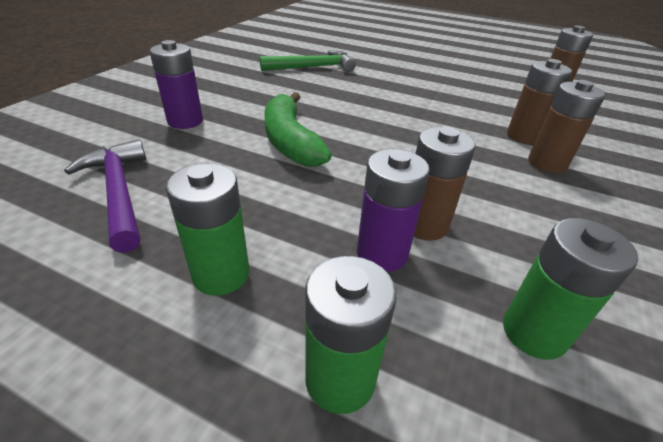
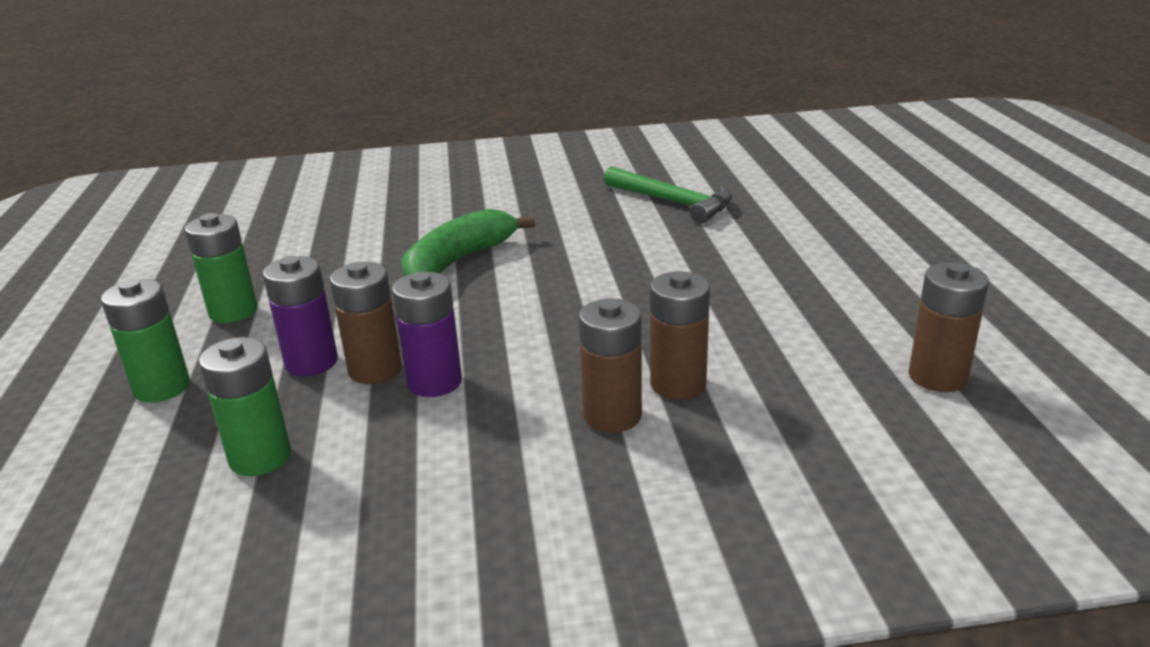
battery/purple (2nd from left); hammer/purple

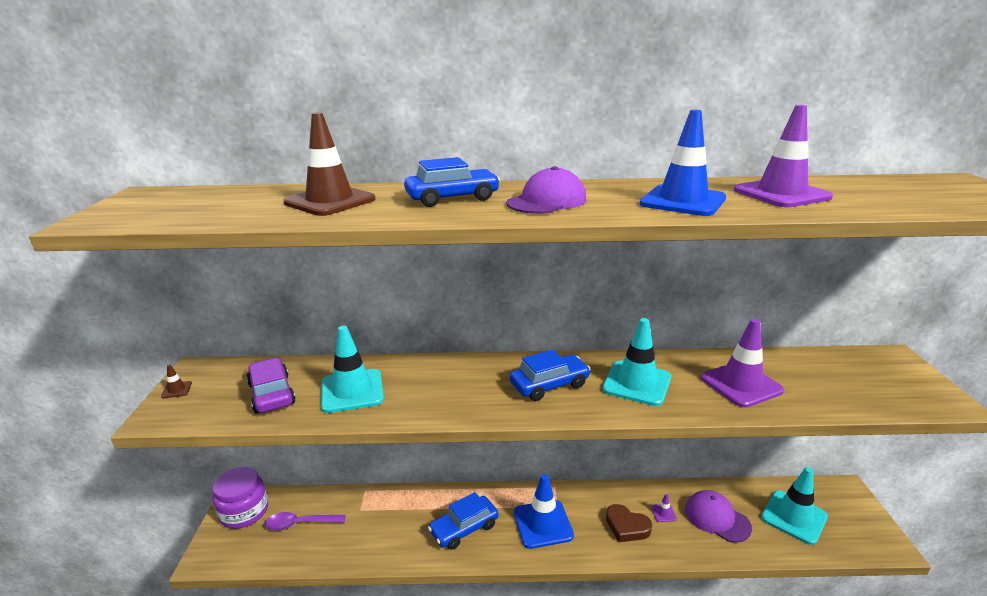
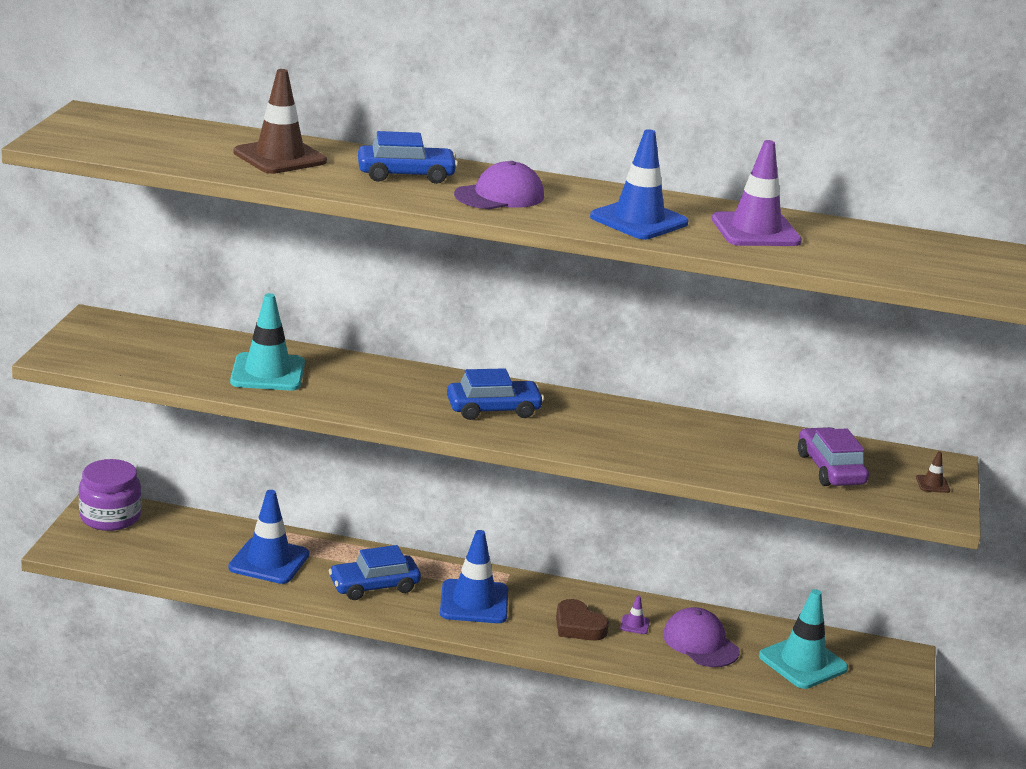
traffic cone/turquoise (2nd from left in the first image); traffic cone/purple (2nd from left in the first image); car/purple; traffic cone/brown (2nd from left); spoon/purple; traffic cone/blue (1st from left)

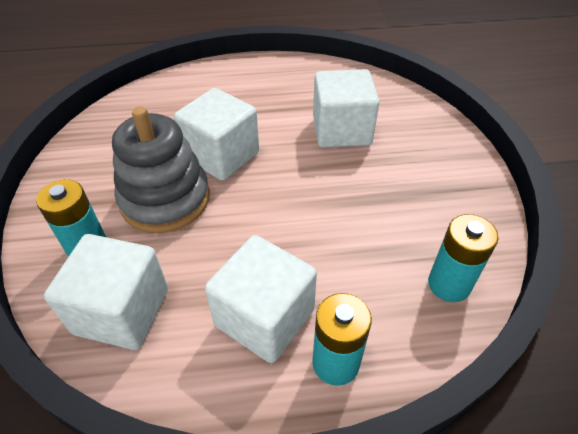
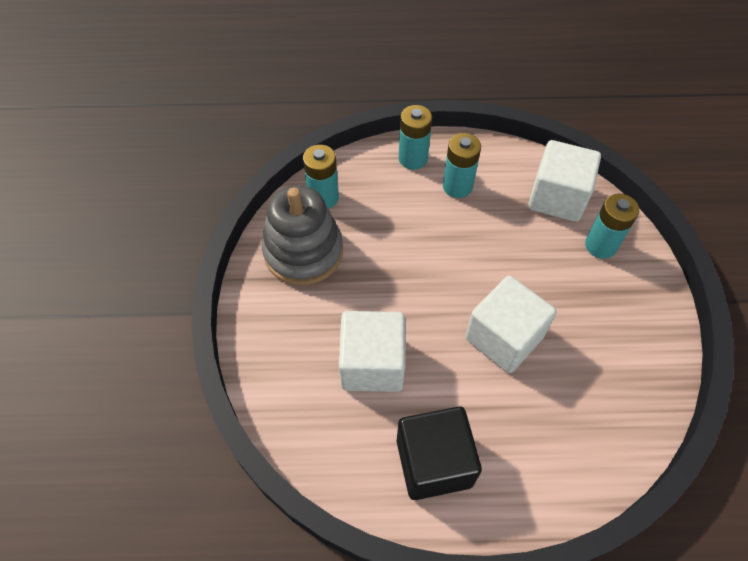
stacking toy/grey; battery/turquoise (3rd from left); cube/black

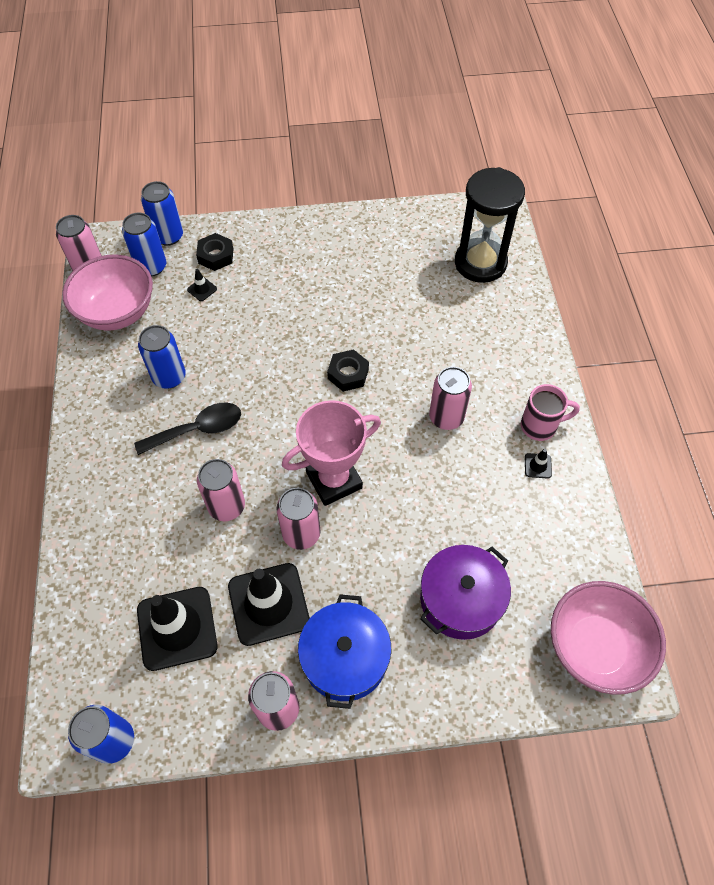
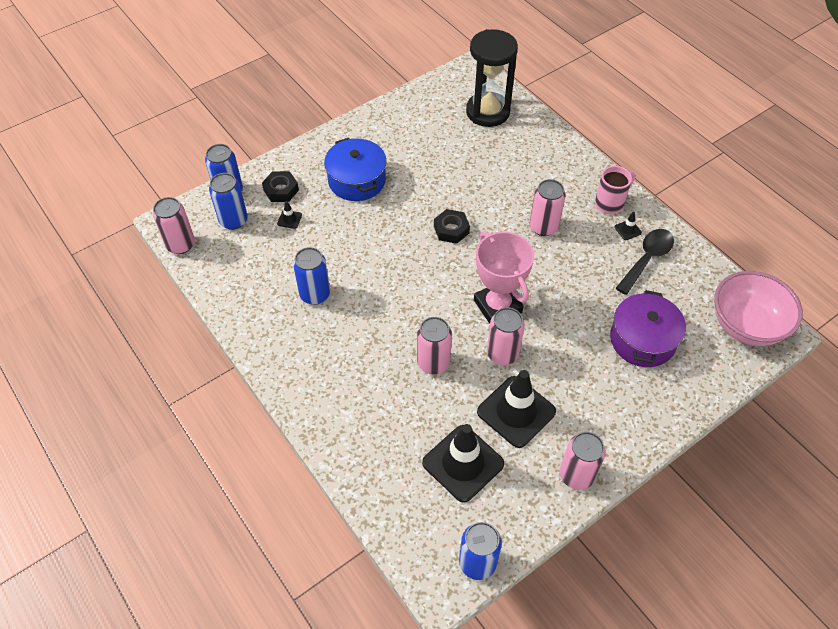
bowl/pink (1st from left in the first image); trophy/pink; spoon/black; pot/blue

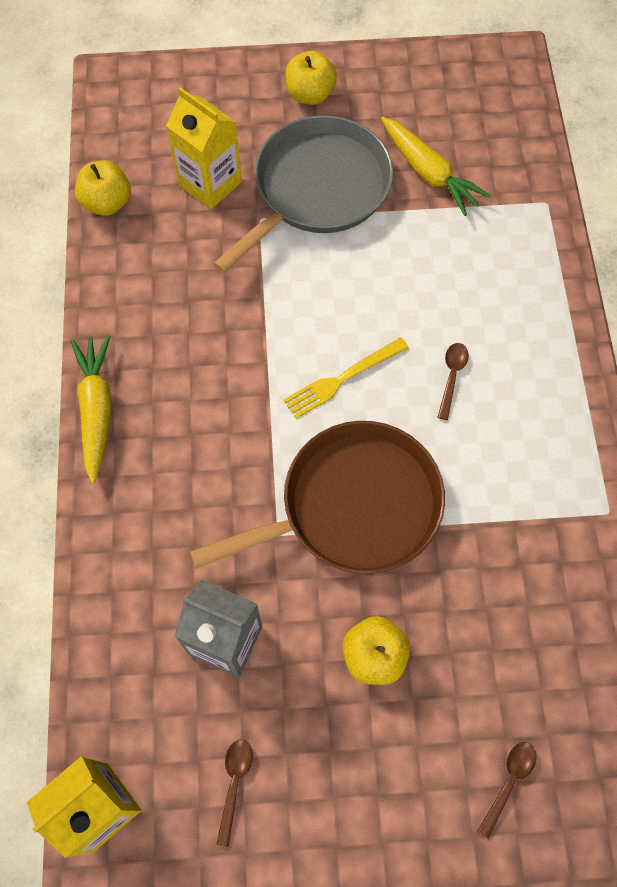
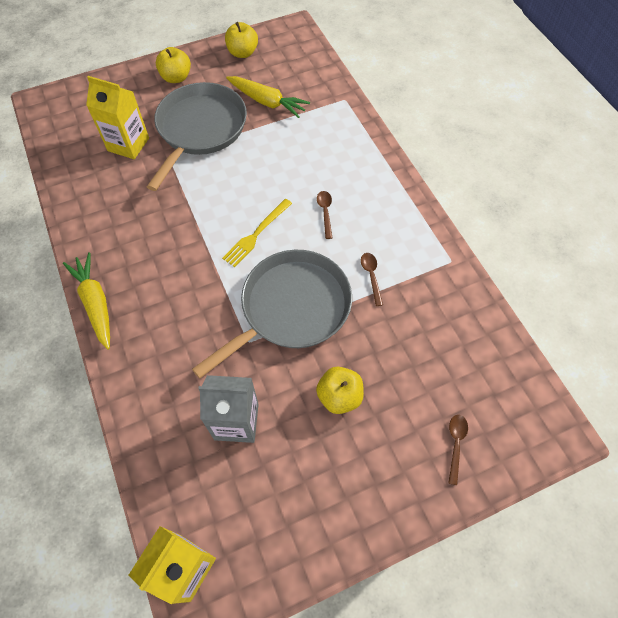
apple/yellow (2nd from left); pan/grey (2nd from left); spoon/brown (2nd from left)

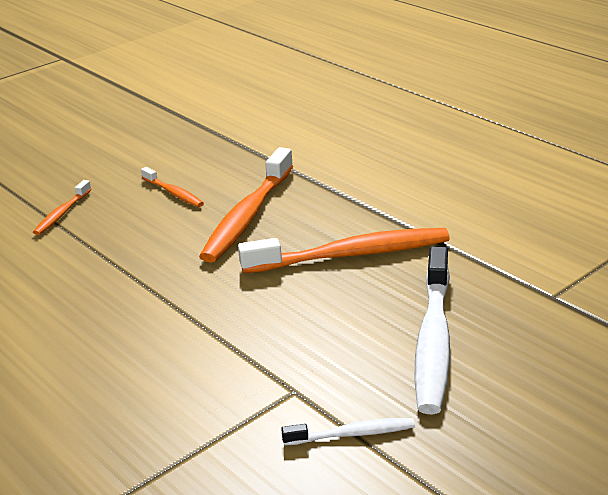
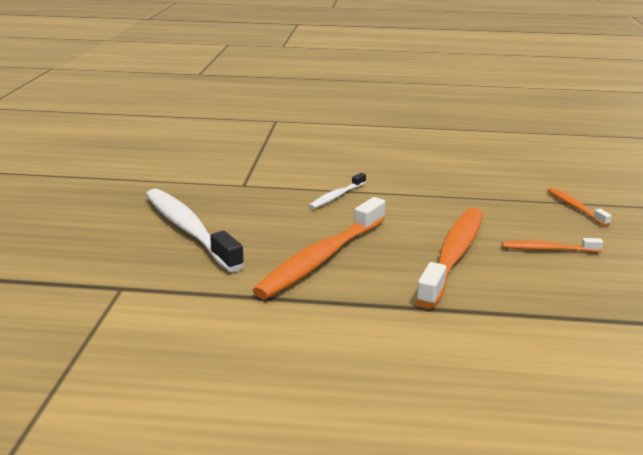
toothbrush/orange (2nd from left); toothbrush/white (2nd from left)

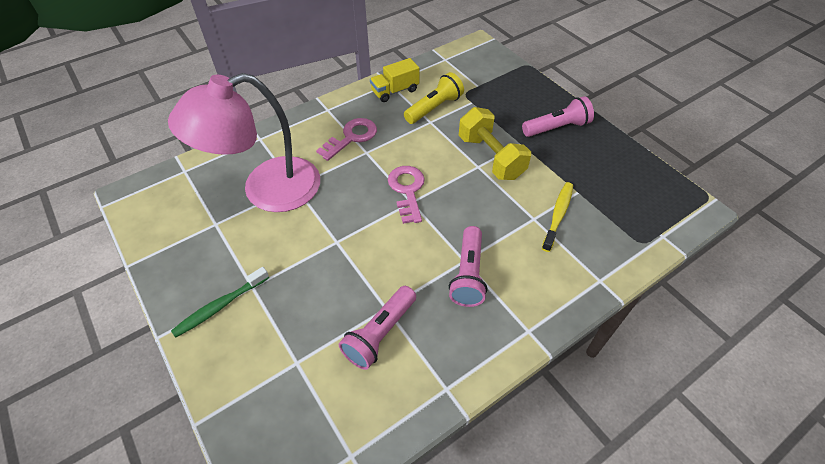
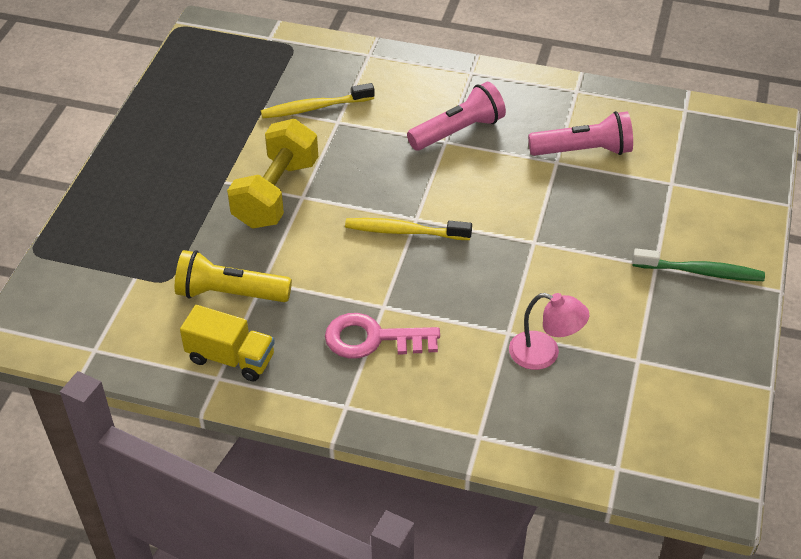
lamp/pink; flashlight/pink (3rd from left in the first image); toothbrush/yellow (2nd from left)

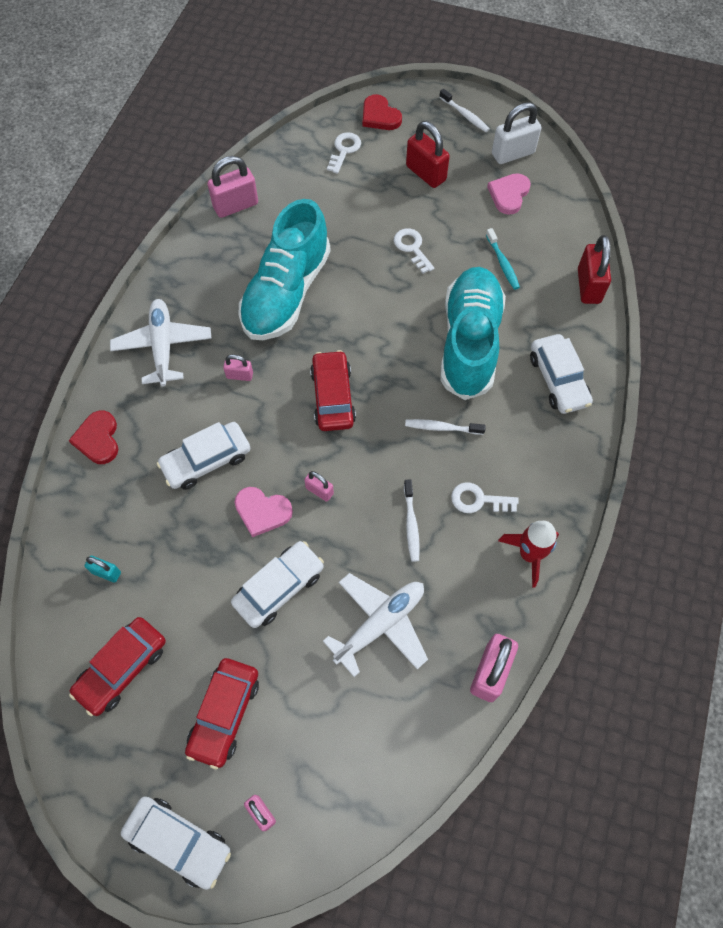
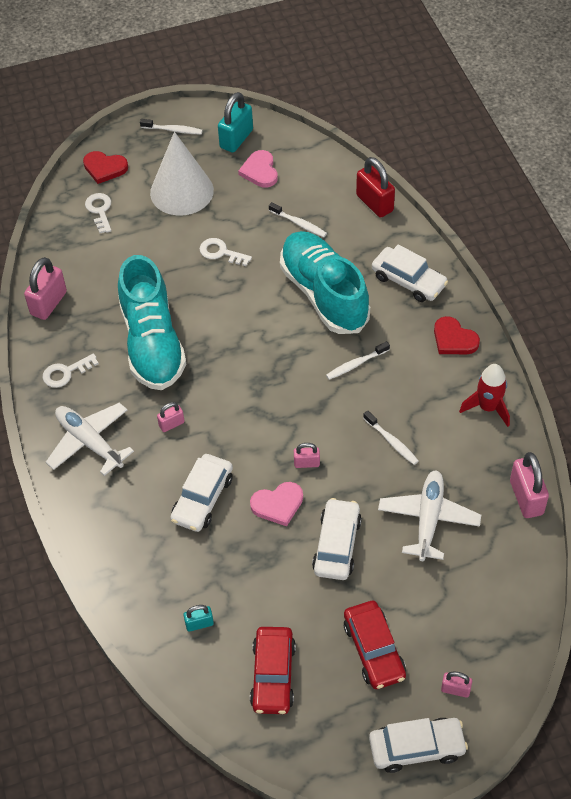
padlock/turquoise (2nd from left); cone/white; toothbrush/white (2nd from left); car/red (3rd from left in the first image); heart/red (2nd from left); key/white (1st from left)

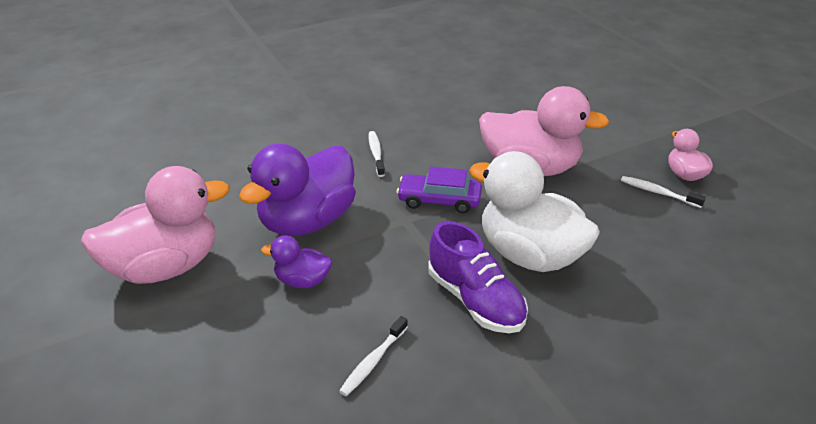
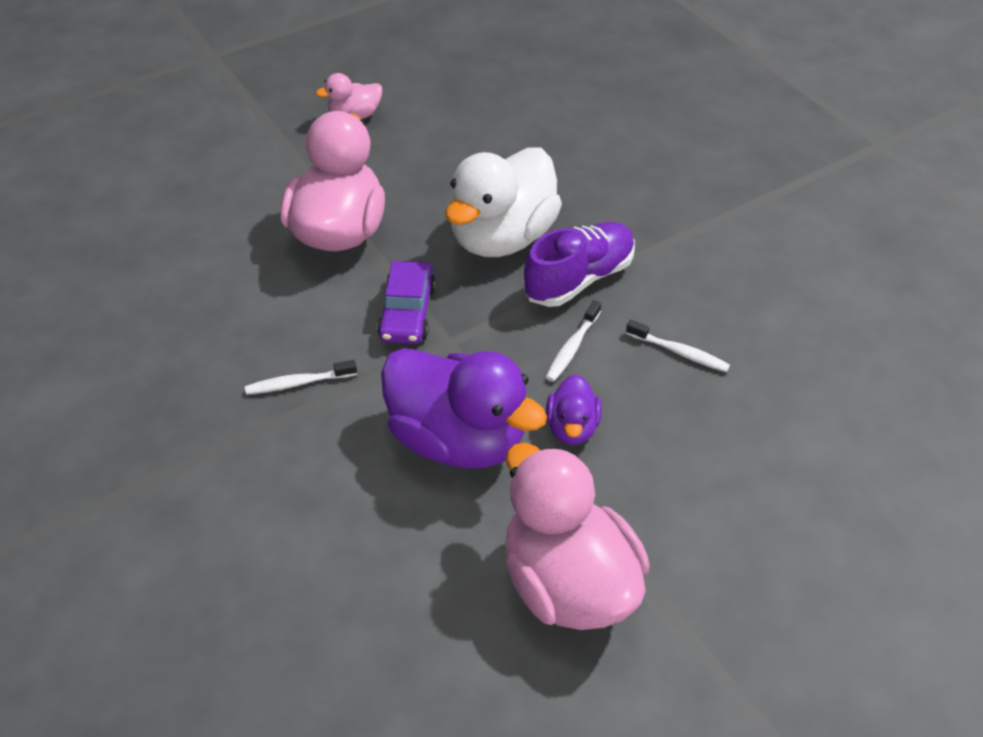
toothbrush/white (2nd from left)

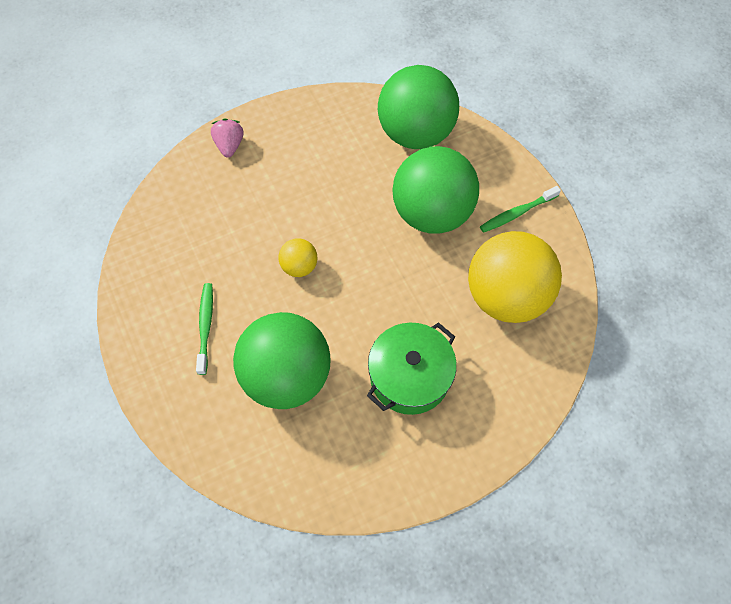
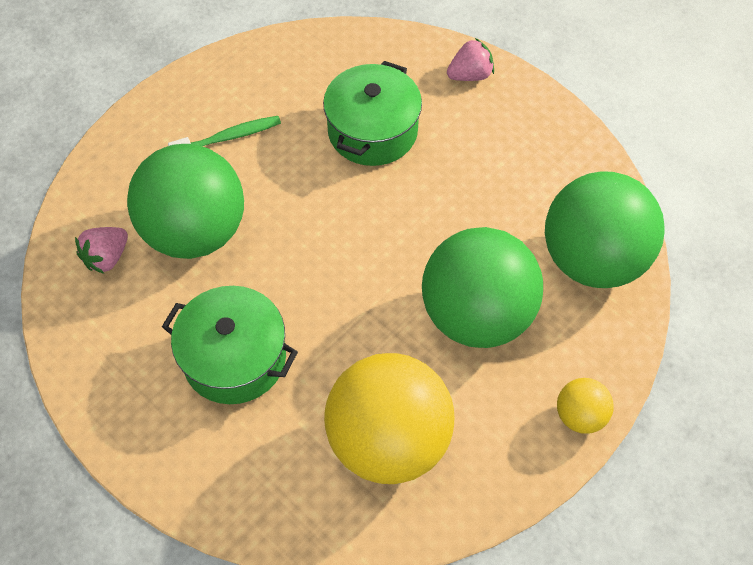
toothbrush/green (2nd from left in the first image); ball/yellow (2nd from left); pot/green (2nd from left); strawberry/pink (1st from left)

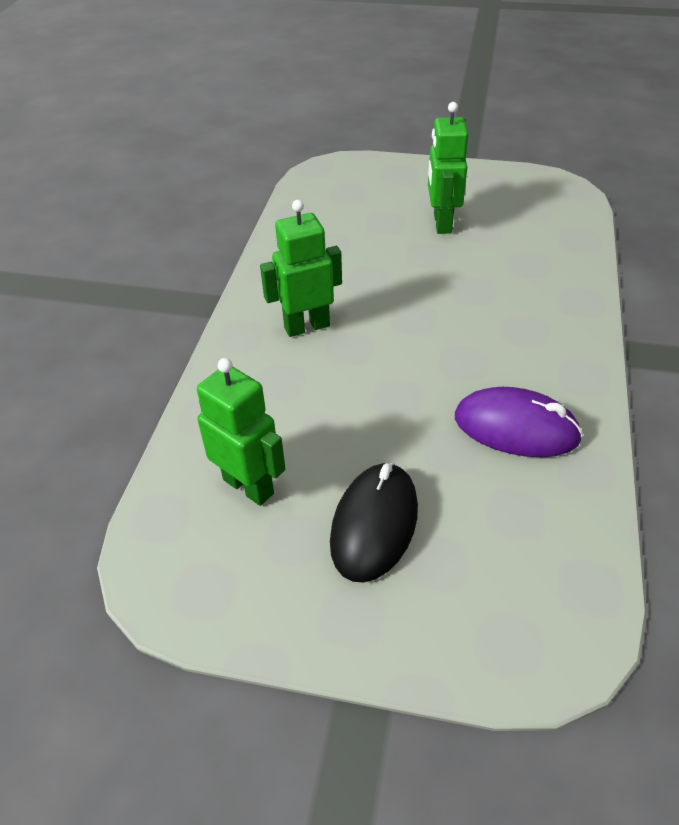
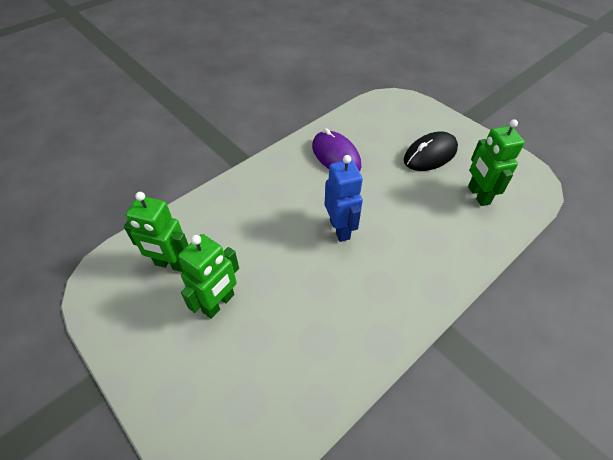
robot/green (1st from left); robot/blue

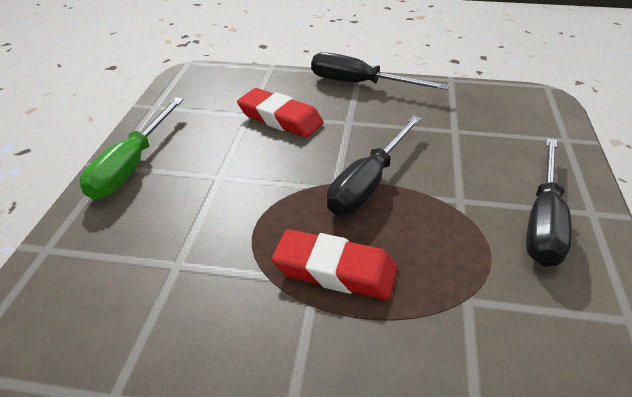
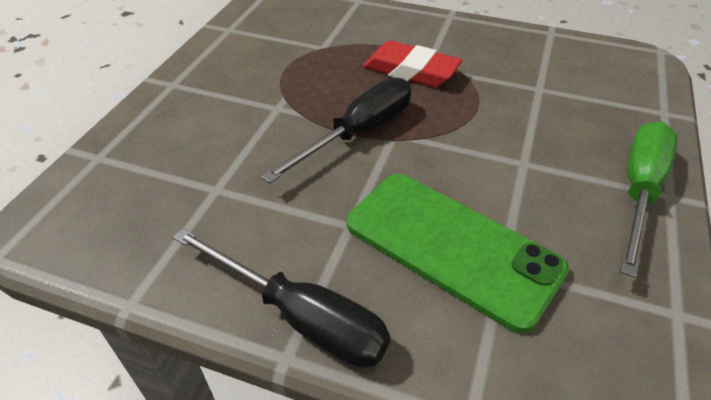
phone/green; screwdriver/black (3rd from left in the first image)

